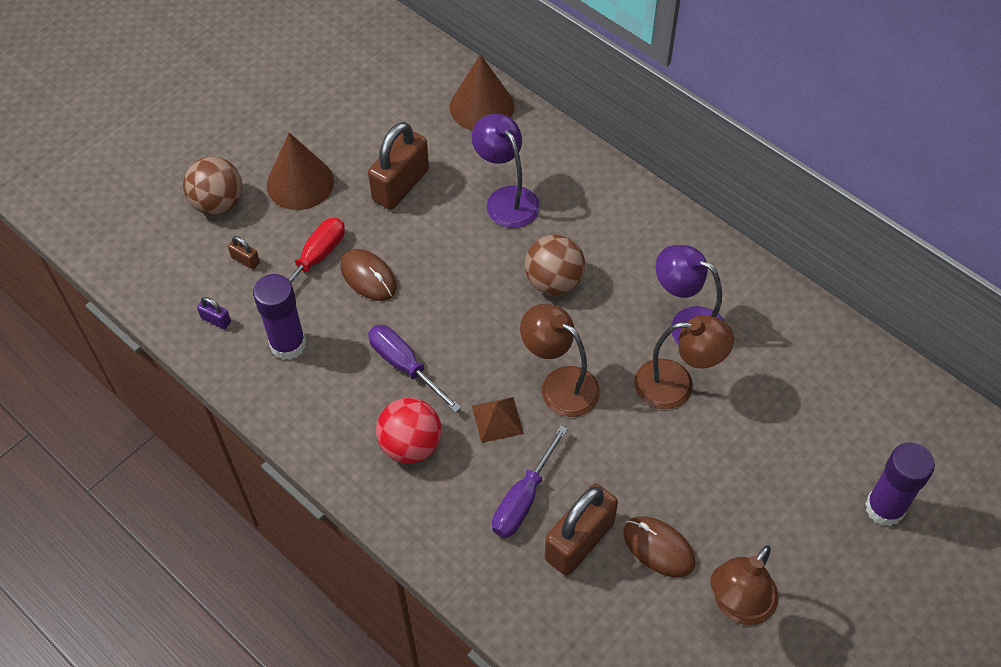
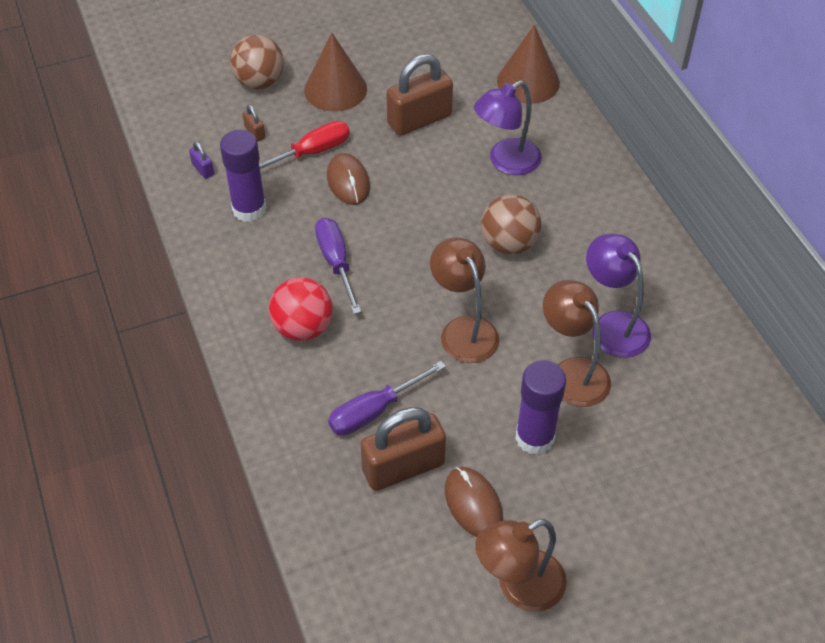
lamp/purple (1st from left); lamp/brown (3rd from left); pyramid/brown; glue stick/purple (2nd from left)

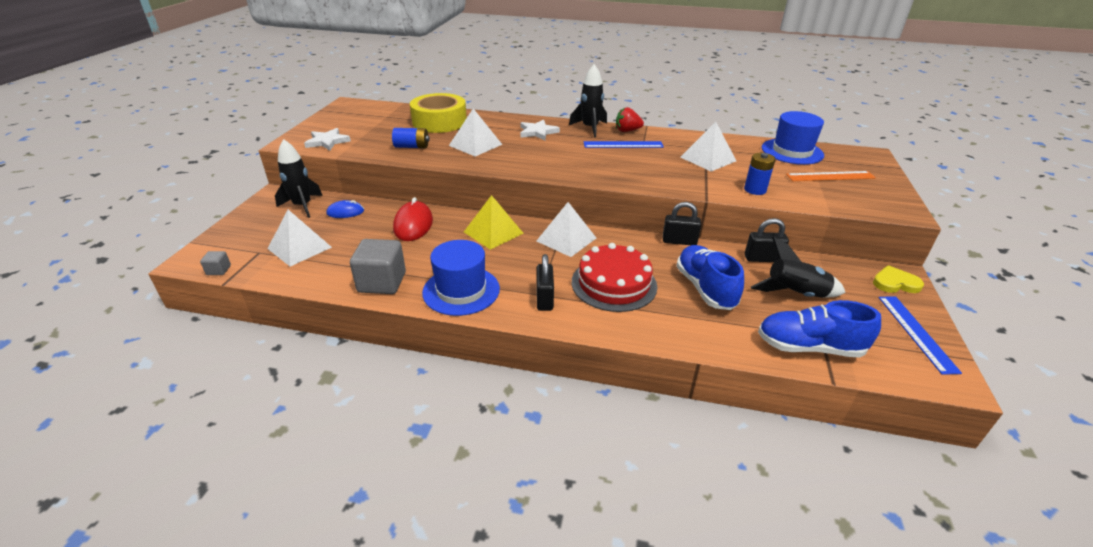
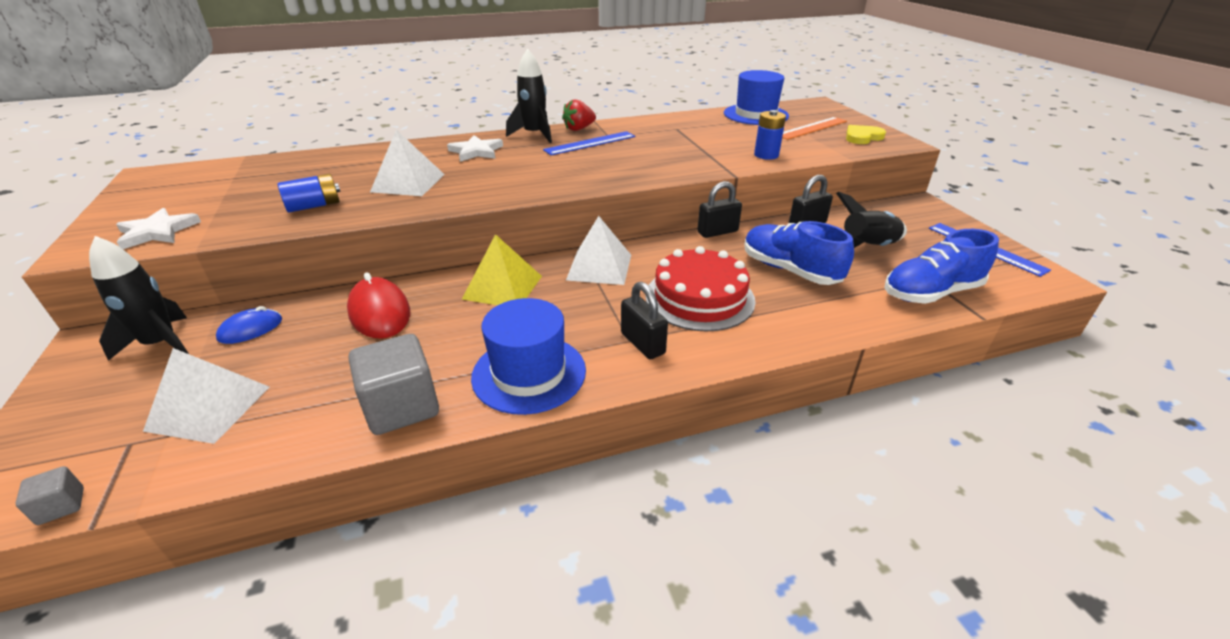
tape/yellow; pyramid/white (4th from left in the first image); heart/yellow

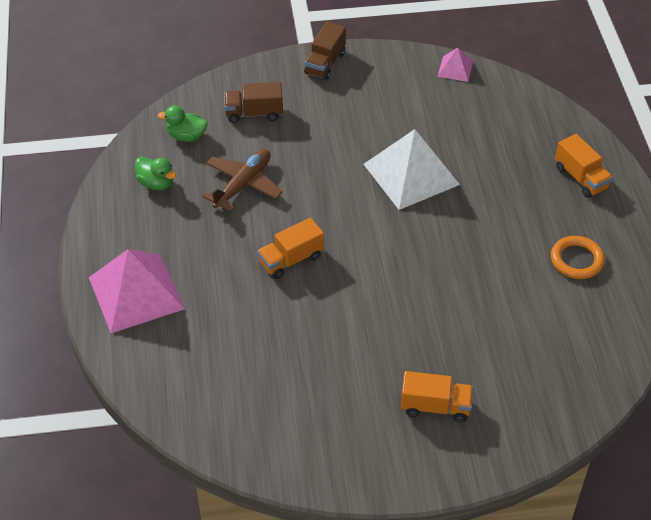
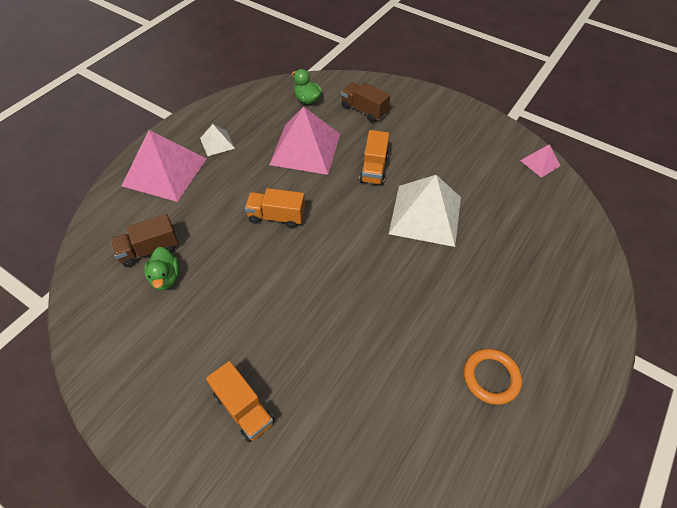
truck/brown (1st from left); truck/orange (3rd from left); pyramid/pink (2nd from left); duck/green (1st from left); pyramid/white (1st from left)

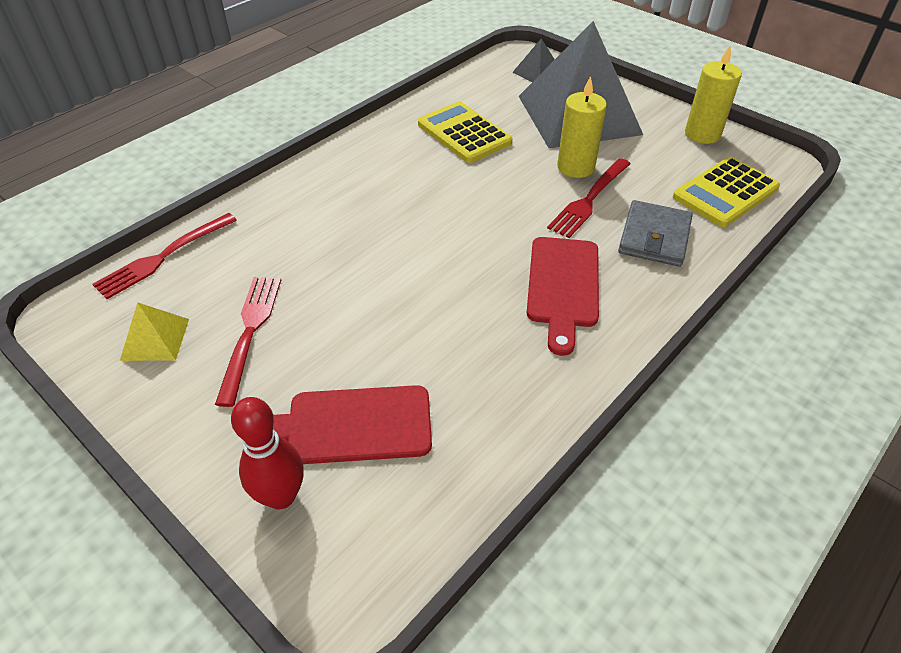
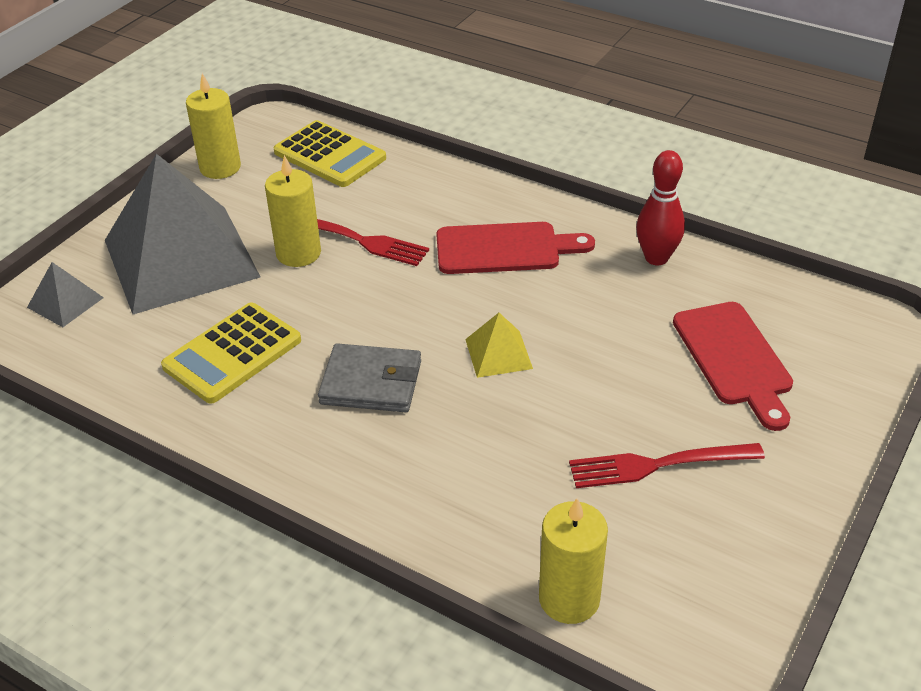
wallet/grey; candle/yellow (3rd from left); pyramid/yellow; bowling pin/red

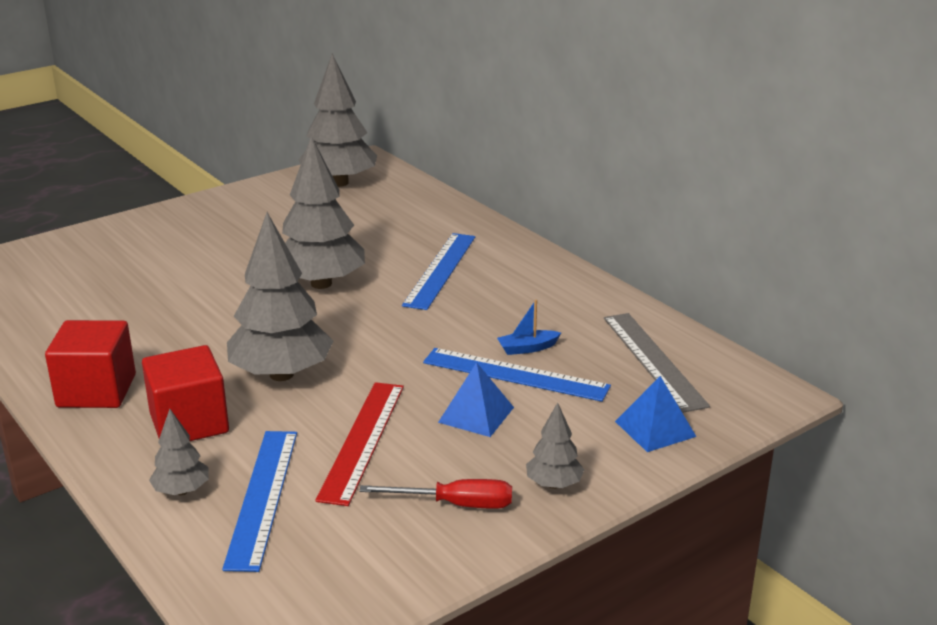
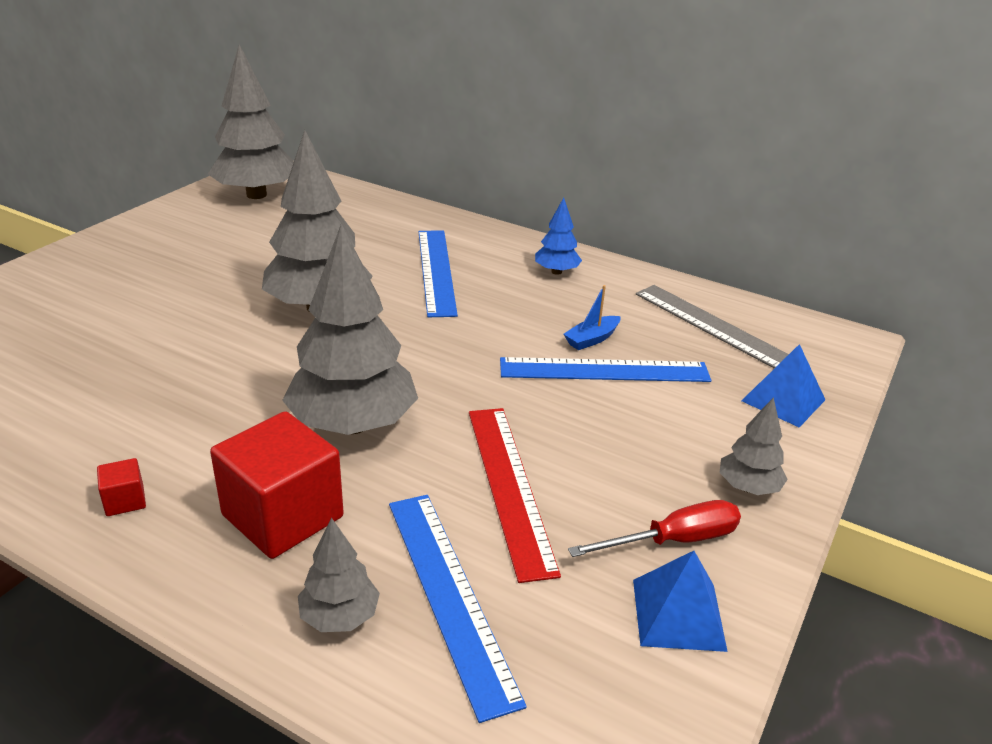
cube/red (1st from left); pyramid/blue (1st from left); tree/blue

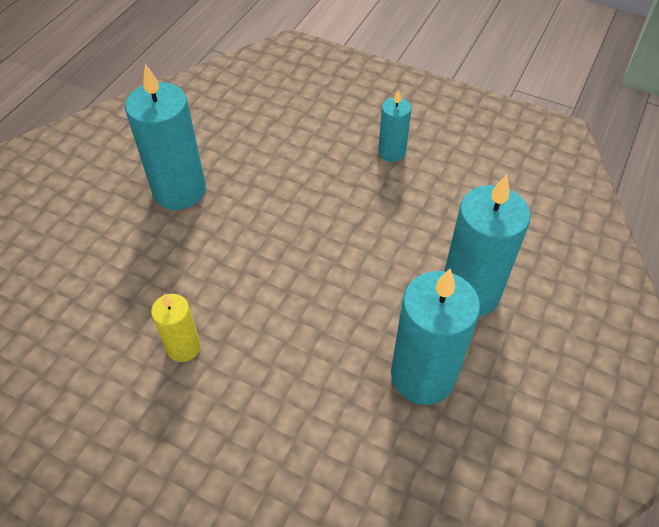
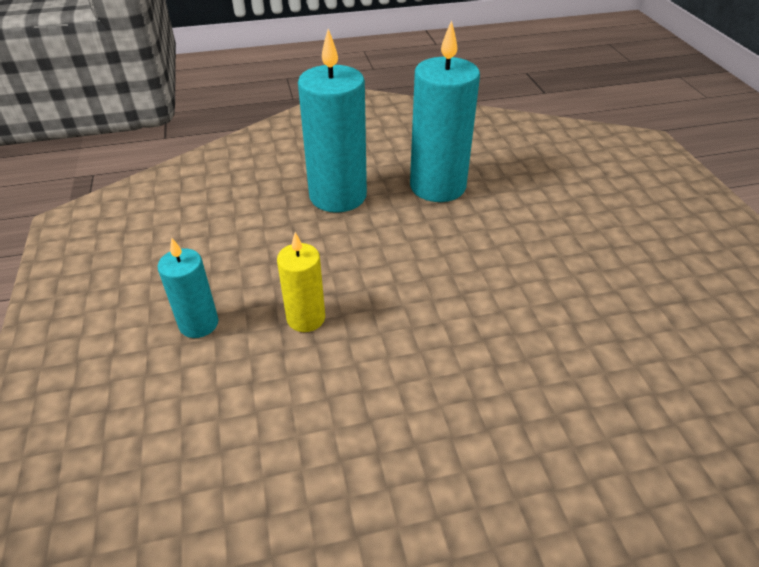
candle/turquoise (1st from left in the first image); candle/yellow

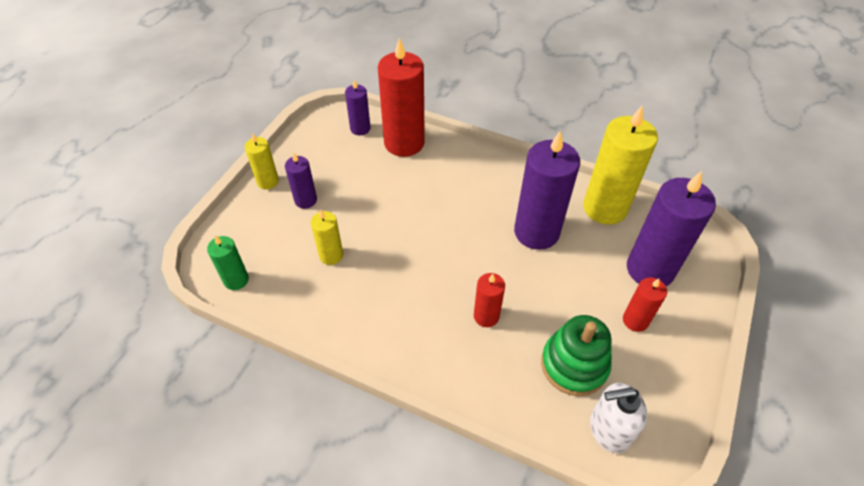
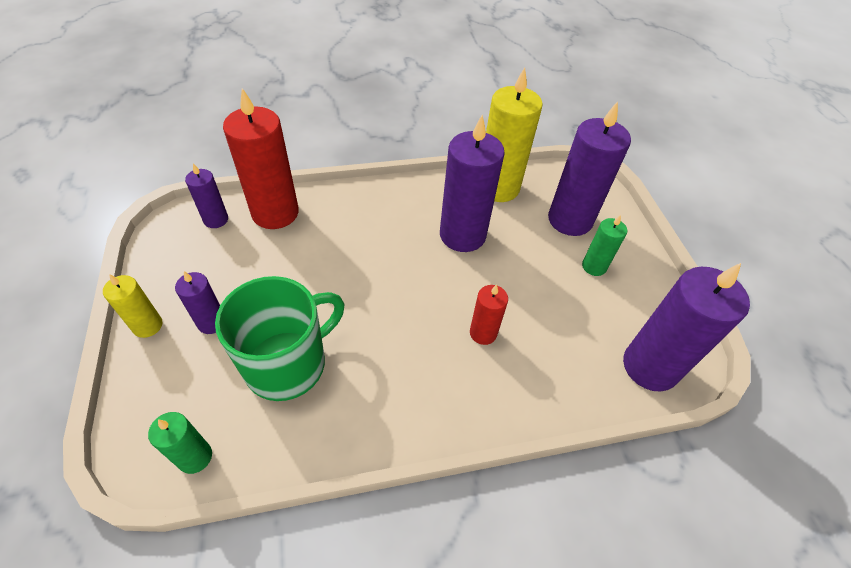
mug/green; candle/green (2nd from left); stacking toy/green; candle/purple (5th from left)

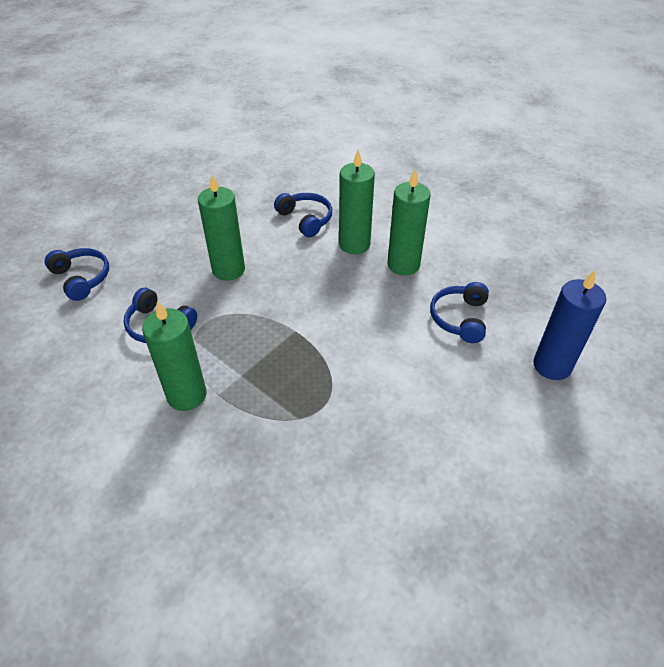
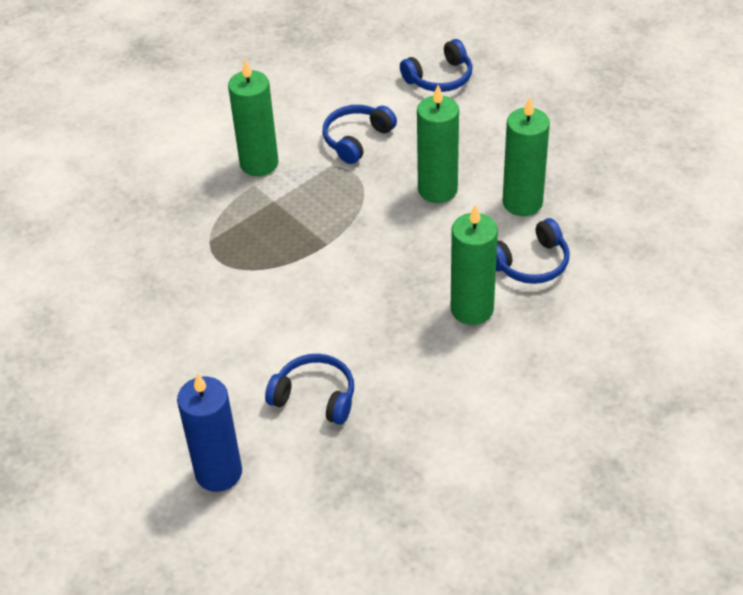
candle/green (4th from left)

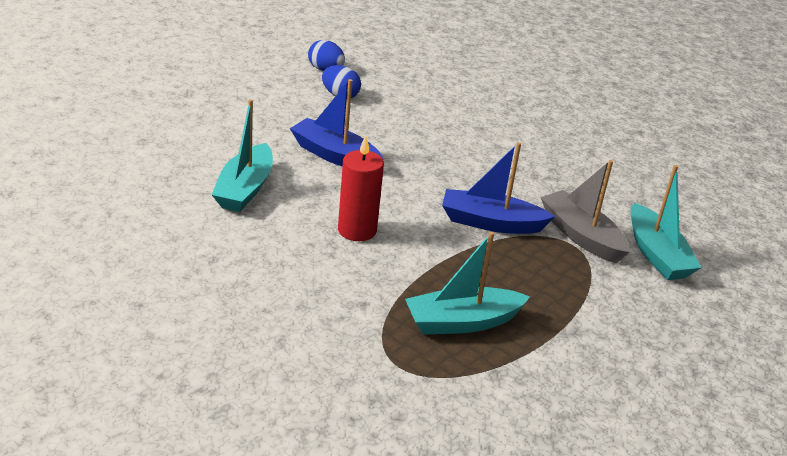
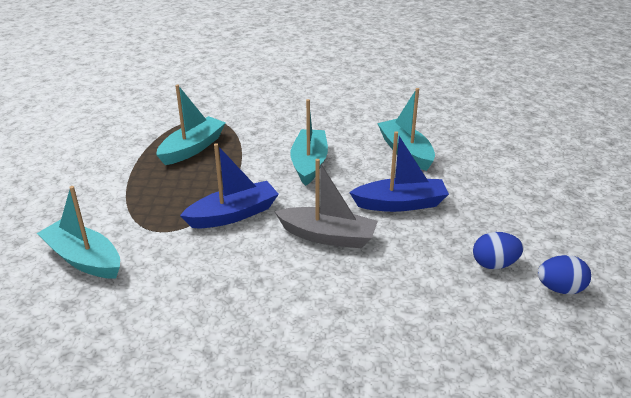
boat/turquoise (3rd from left); boat/grey

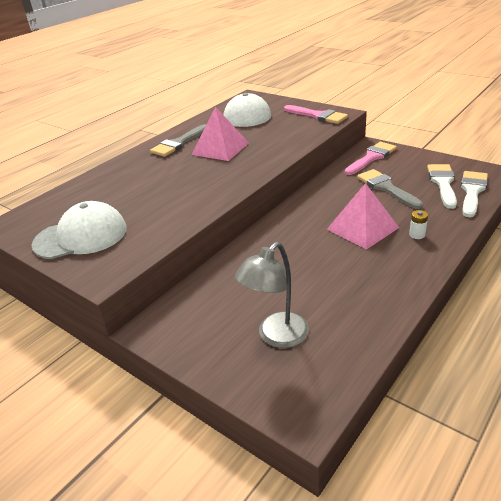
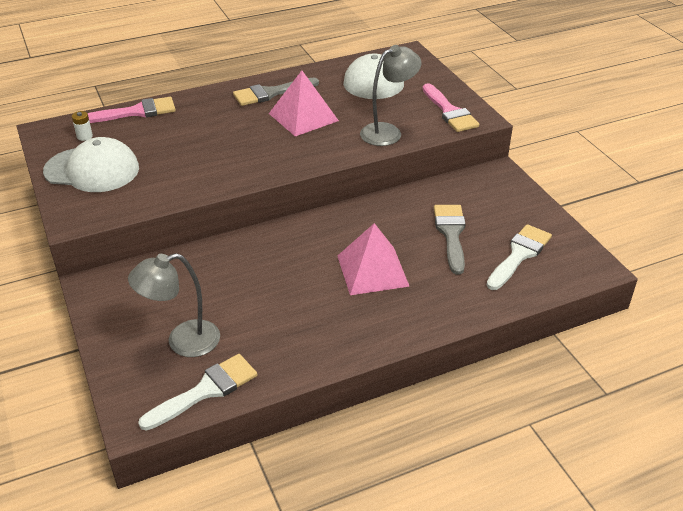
brush/pink (1st from left); brush/white (1st from left); battery/white; lamp/grey (2nd from left)

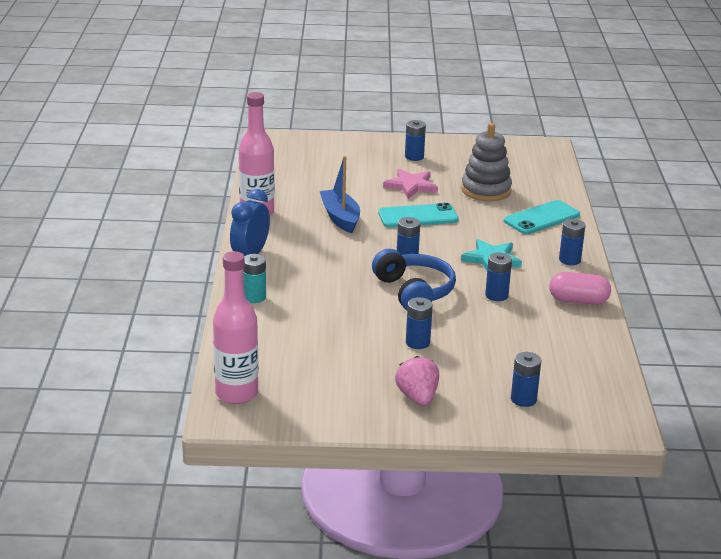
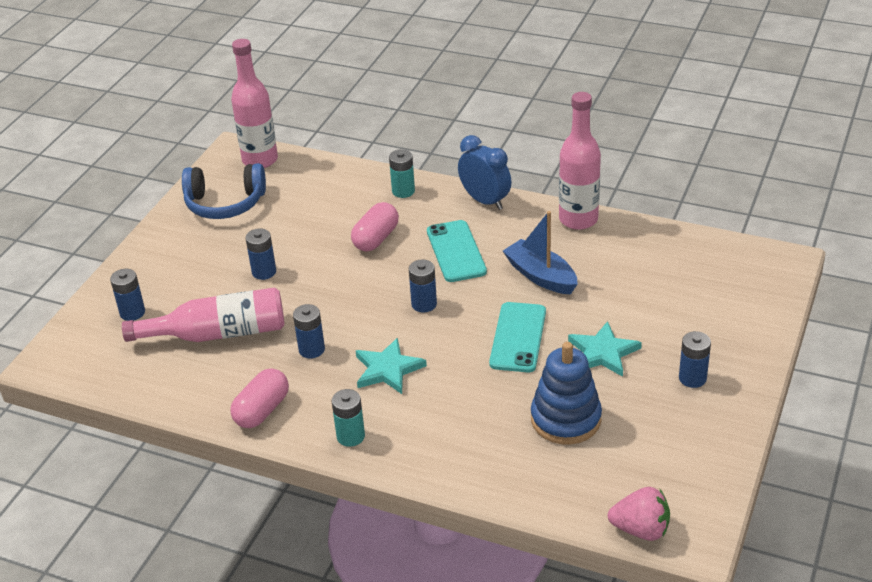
stacking toy/blue; boat/blue; star/turquoise (2nd from left); phone/turquoise (1st from left); battery/turquoise (1st from left); headphones/blue; strawberry/pink; capsule/pink (2nd from left); bottle/pink (1st from left)

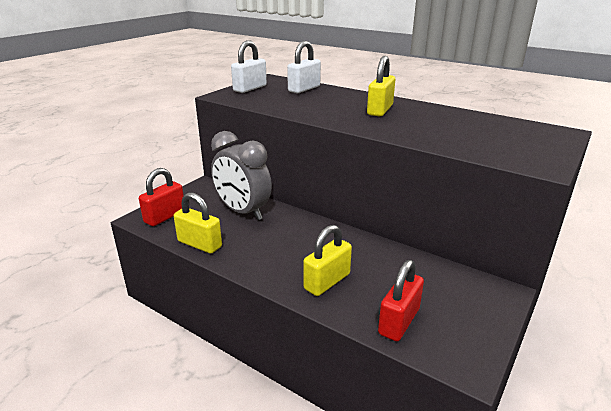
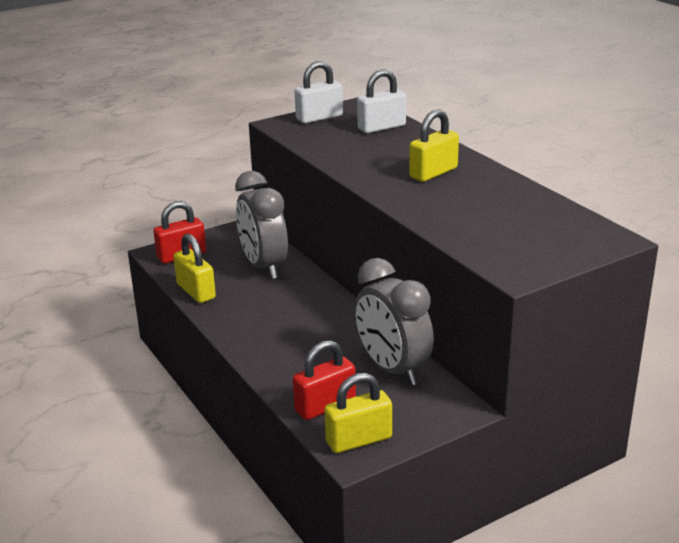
padlock/yellow (2nd from left); clock/grey (2nd from left)

